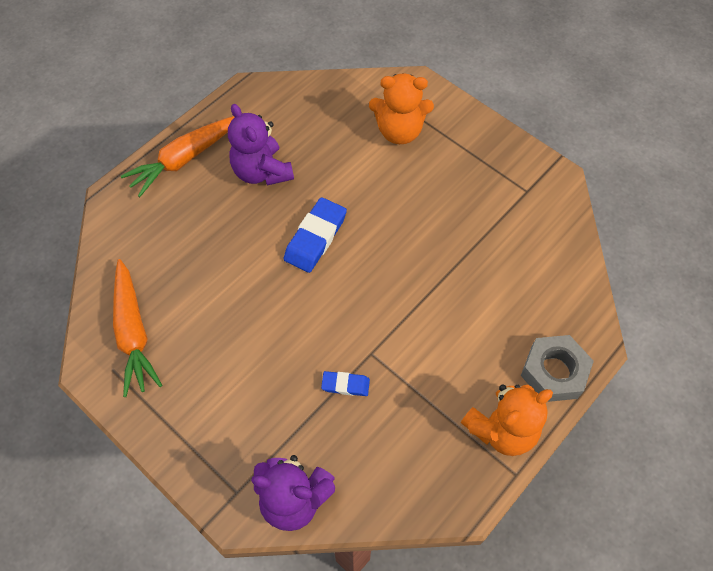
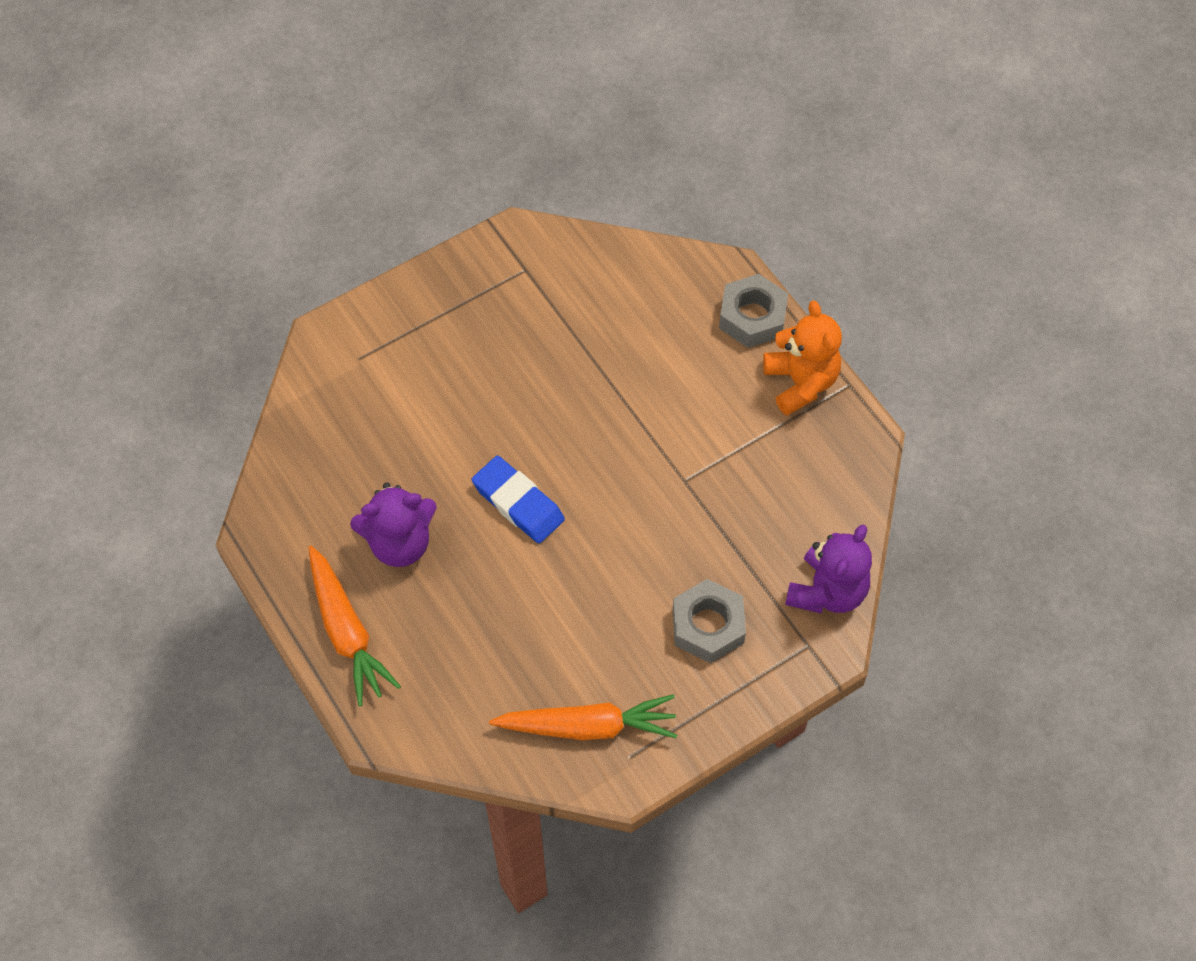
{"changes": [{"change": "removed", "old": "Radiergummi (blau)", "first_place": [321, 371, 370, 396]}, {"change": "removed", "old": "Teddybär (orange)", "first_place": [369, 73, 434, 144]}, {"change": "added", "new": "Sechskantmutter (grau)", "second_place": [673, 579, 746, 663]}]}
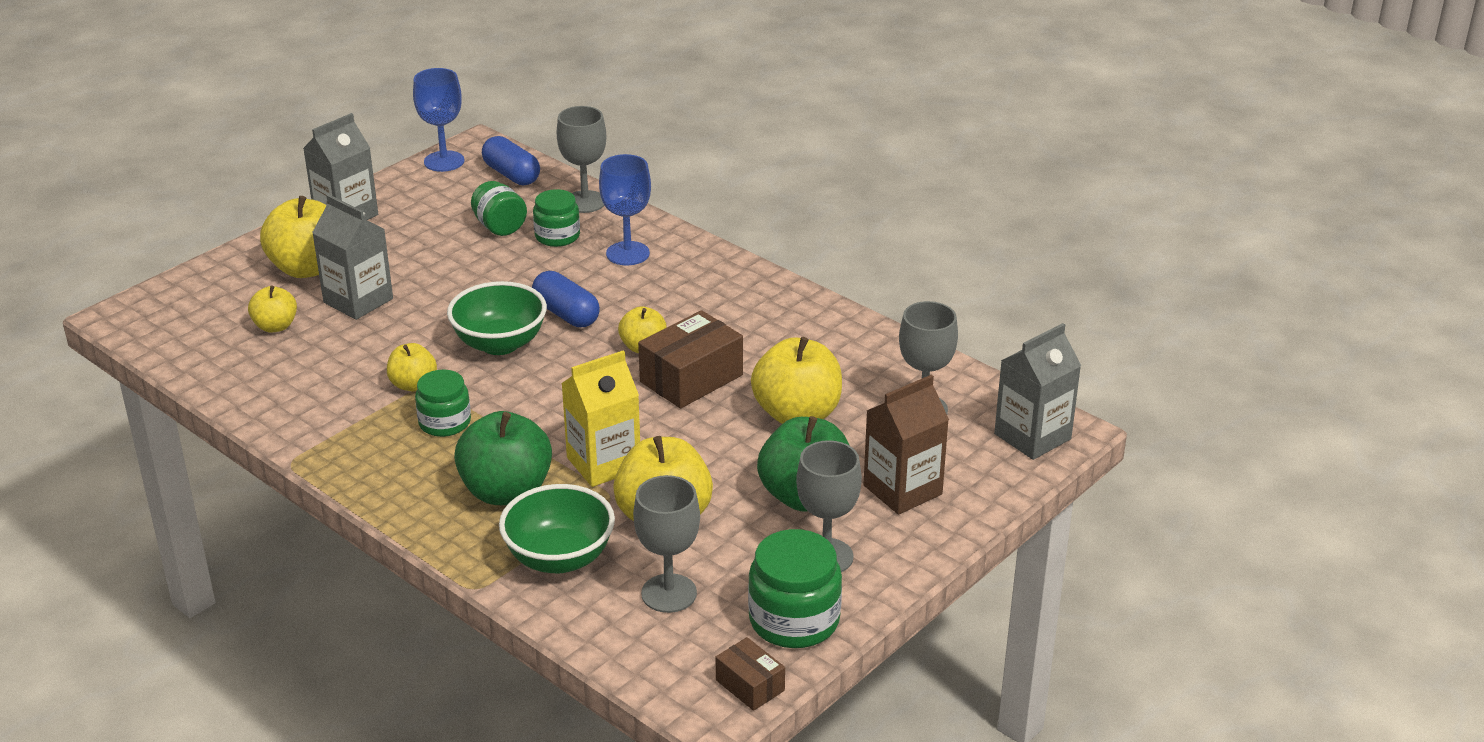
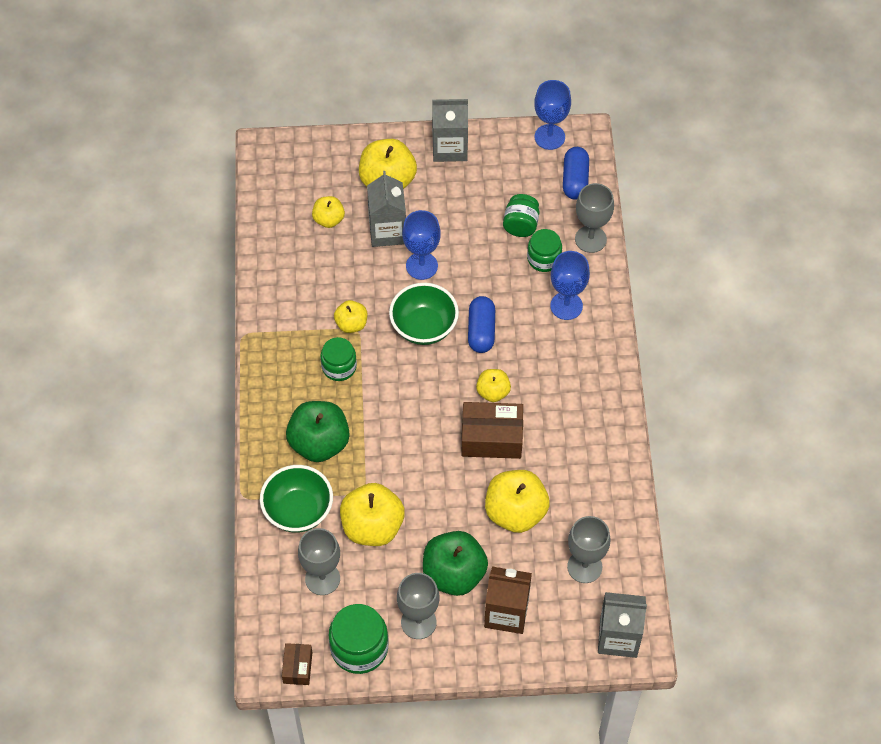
{"changes": [{"change": "removed", "old": "Getränkekarton (gelb)", "first_place": [561, 350, 640, 487]}, {"change": "added", "new": "Kelch (blau)", "second_place": [402, 210, 441, 280]}]}
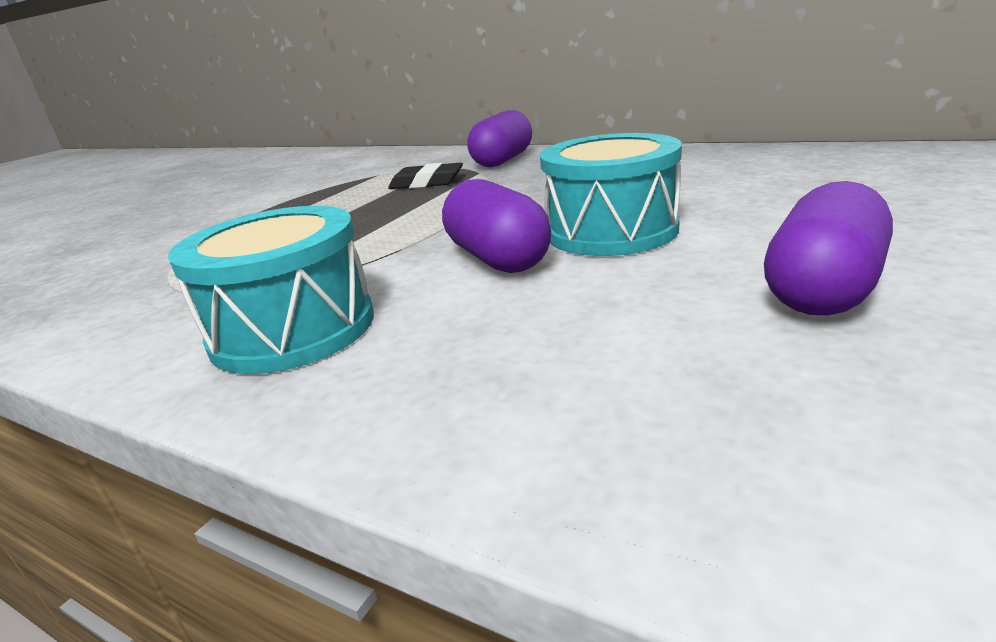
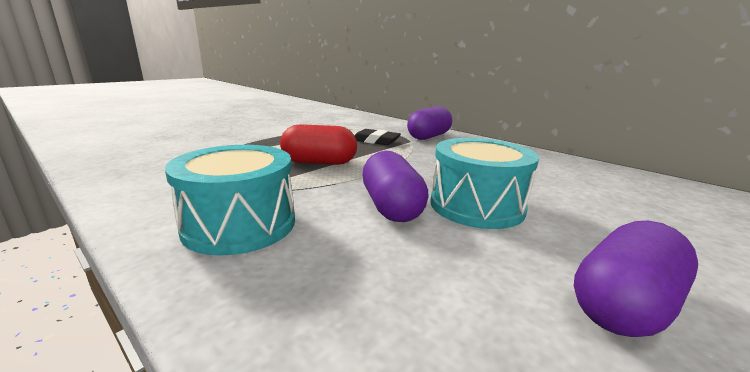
{"changes": [{"change": "added", "new": "Kapsel (rot)", "second_place": [280, 124, 357, 165]}]}
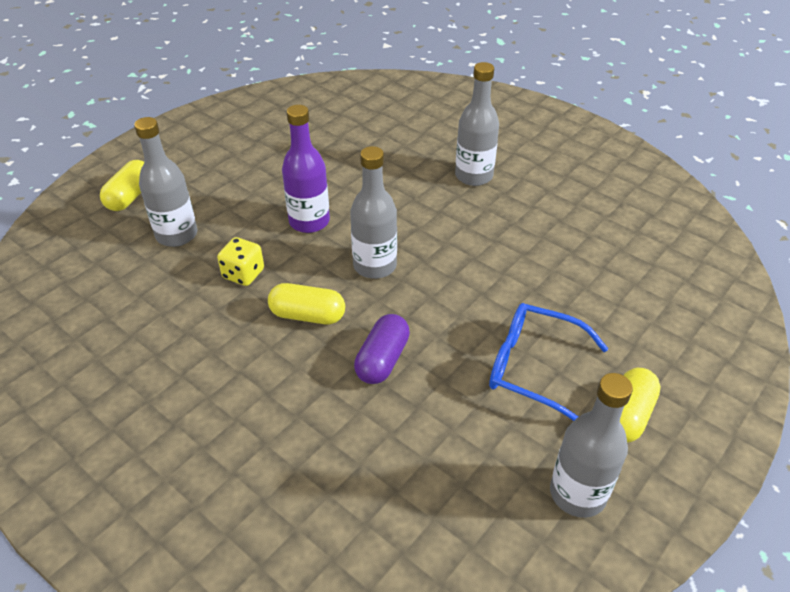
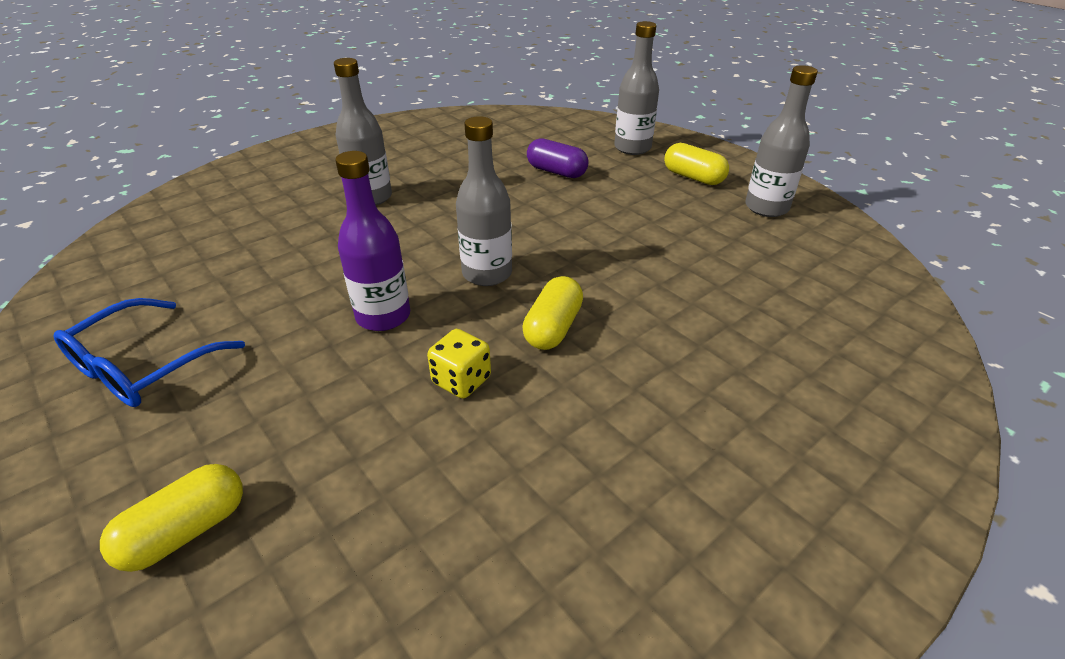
{"changes": [{"change": "moved", "old": "Flasche (grau)", "first_place": [134, 117, 198, 247], "second_place": [614, 21, 659, 155]}, {"change": "moved", "old": "Kapsel (lila)", "first_place": [354, 314, 410, 384], "second_place": [527, 138, 588, 178]}, {"change": "moved", "old": "Brille (blau)", "first_place": [489, 303, 609, 421], "second_place": [53, 298, 245, 407]}, {"change": "turned", "old": "Kapsel (gelb)", "first_place": [100, 160, 144, 211], "second_place": [100, 464, 243, 572], "degrees": -75}]}
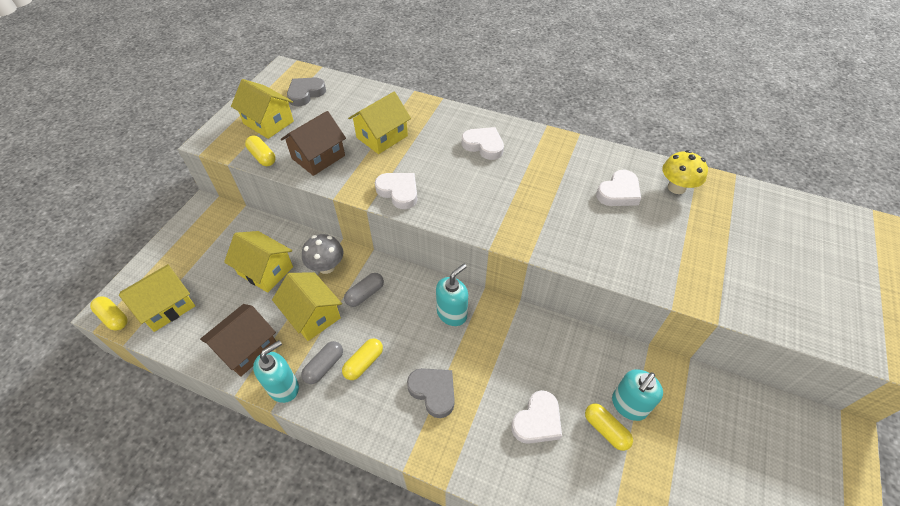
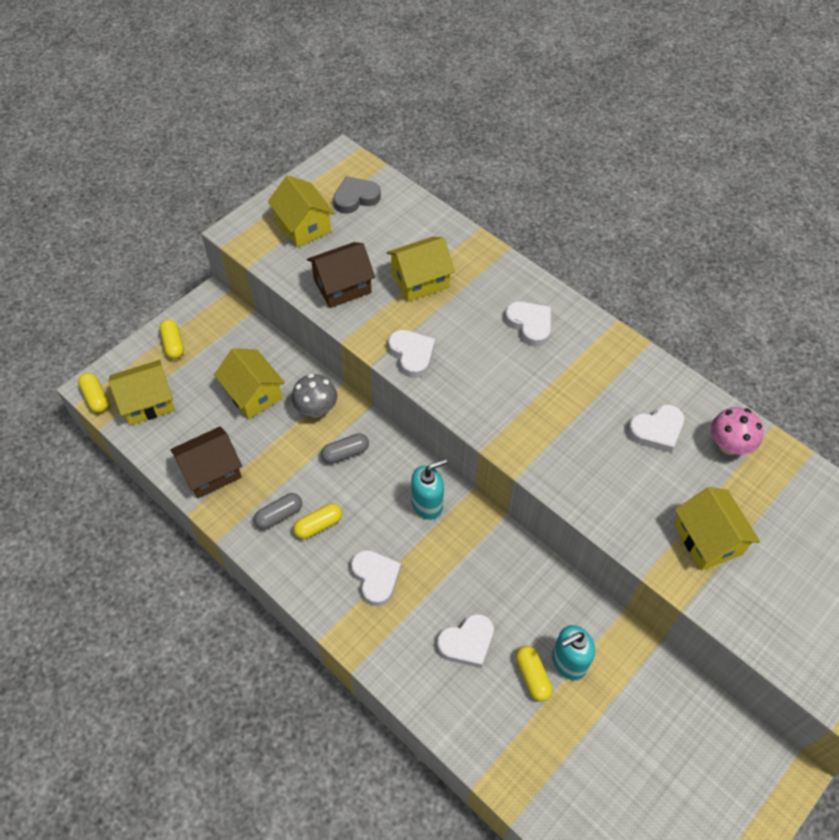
{"changes": [{"change": "removed", "old": "Seifenspender (türkis)", "first_place": [253, 340, 299, 403]}, {"change": "moved", "old": "Kapsel (gelb)", "first_place": [245, 136, 276, 166], "second_place": [159, 319, 184, 359]}, {"change": "moved", "old": "Haus (gelb)", "first_place": [272, 272, 342, 341], "second_place": [674, 487, 760, 571]}, {"change": "recoloured", "old": "Herz (grau)", "new": "Herz (weiß)", "first_place": [407, 368, 455, 418], "second_place": [351, 550, 401, 606]}, {"change": "recoloured", "old": "Pilz (gelb)", "new": "Pilz (rosa)", "first_place": [663, 150, 708, 194], "second_place": [711, 407, 764, 455]}]}
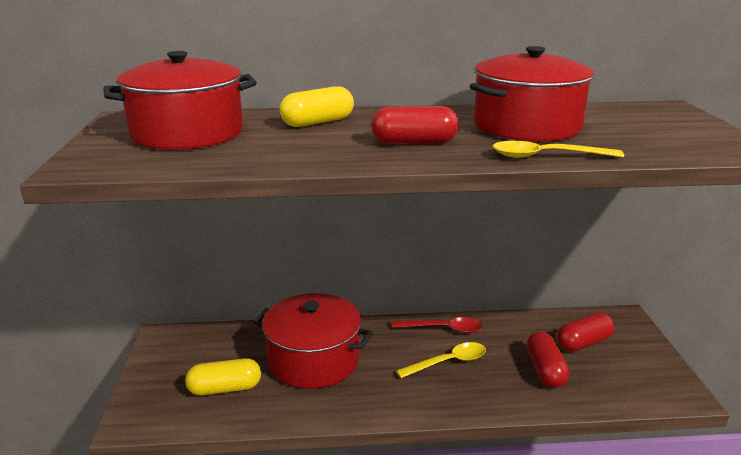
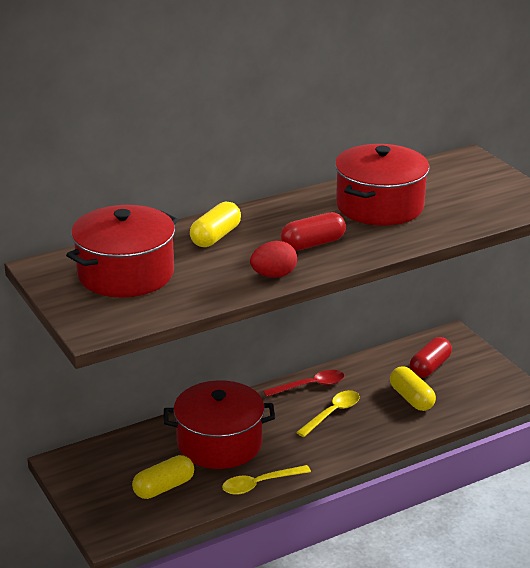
{"changes": [{"change": "added", "new": "Ei (rot)", "second_place": [250, 241, 297, 278]}, {"change": "moved", "old": "Löffel (gelb)", "first_place": [493, 141, 624, 158], "second_place": [222, 465, 311, 495]}, {"change": "recoloured", "old": "Kapsel (rot)", "new": "Kapsel (gelb)", "first_place": [526, 331, 570, 388], "second_place": [390, 366, 436, 411]}]}
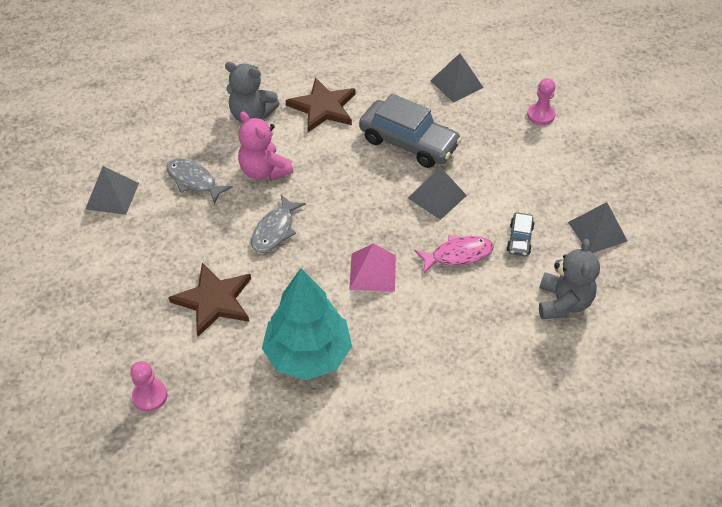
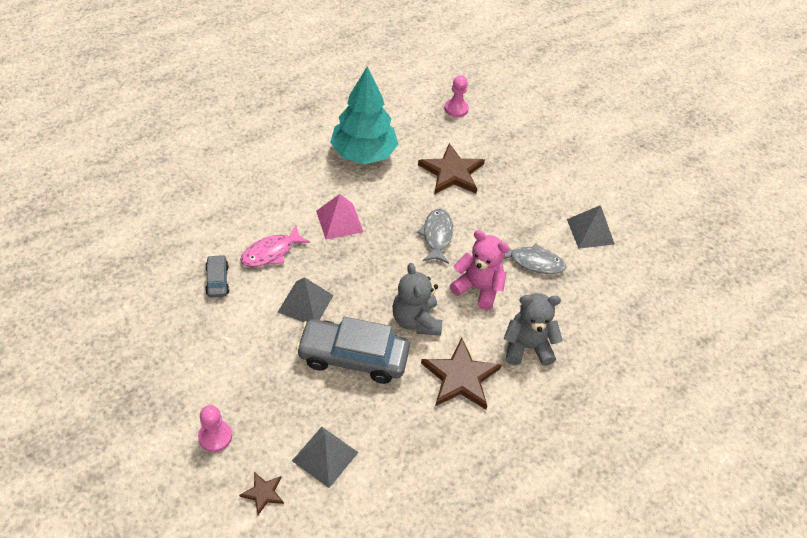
{"changes": [{"change": "removed", "old": "Pyramide (grau)", "first_place": [568, 202, 627, 253]}, {"change": "added", "new": "Stern (braun)", "second_place": [239, 472, 284, 515]}, {"change": "moved", "old": "Teddybär (grau)", "first_place": [539, 239, 600, 319], "second_place": [393, 263, 442, 335]}]}
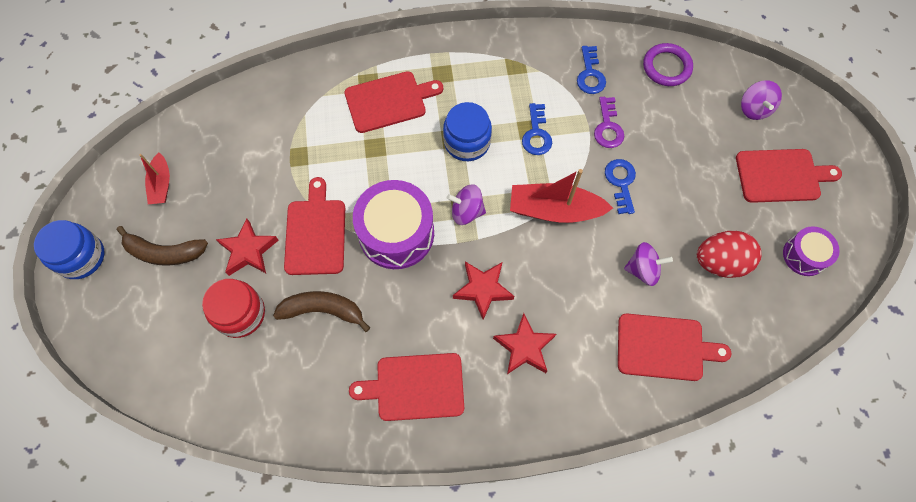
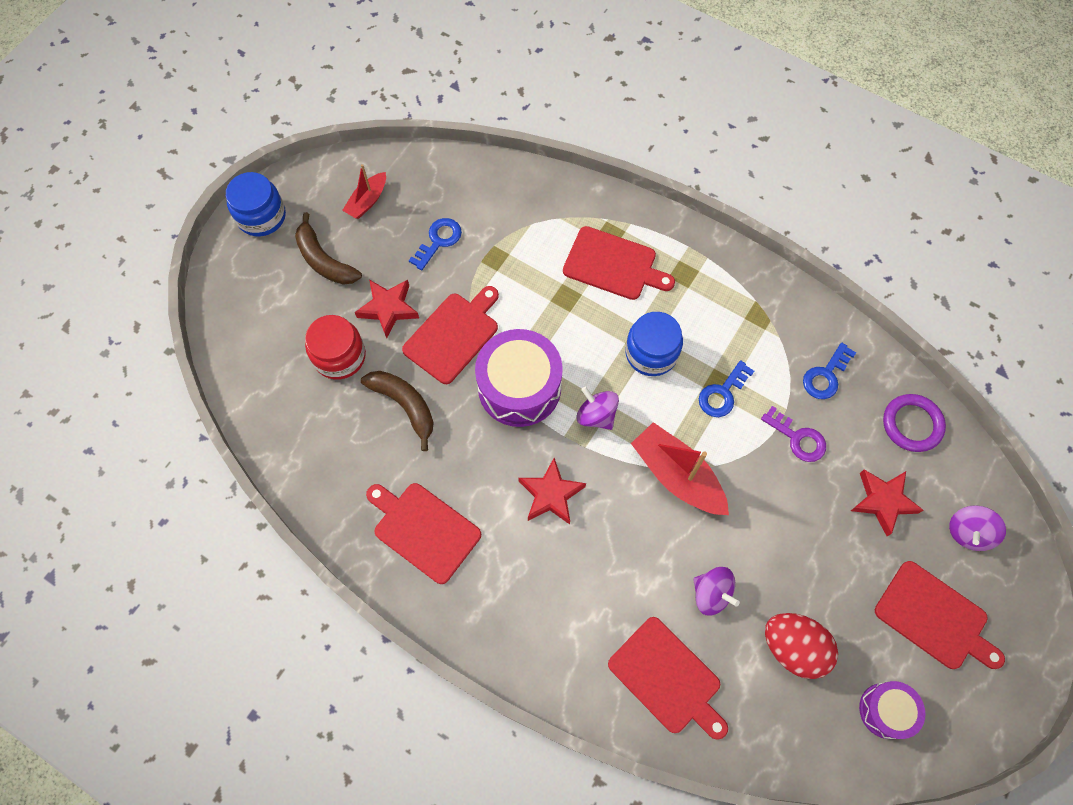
{"changes": [{"change": "moved", "old": "Stern (rot)", "first_place": [493, 313, 556, 374], "second_place": [851, 469, 924, 536]}, {"change": "moved", "old": "Schlüssel (blau)", "first_place": [605, 159, 636, 214], "second_place": [409, 218, 462, 270]}, {"change": "turned", "old": "Schlüssel (lila)", "first_place": [594, 97, 624, 148], "second_place": [761, 406, 826, 462], "degrees": -90}]}
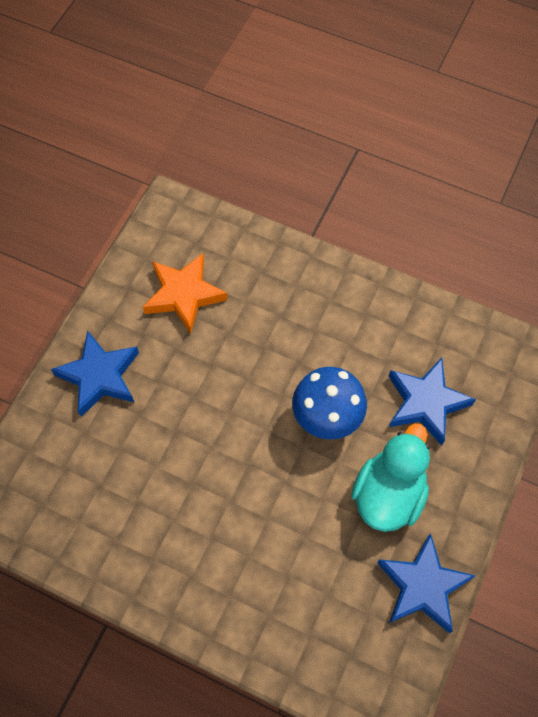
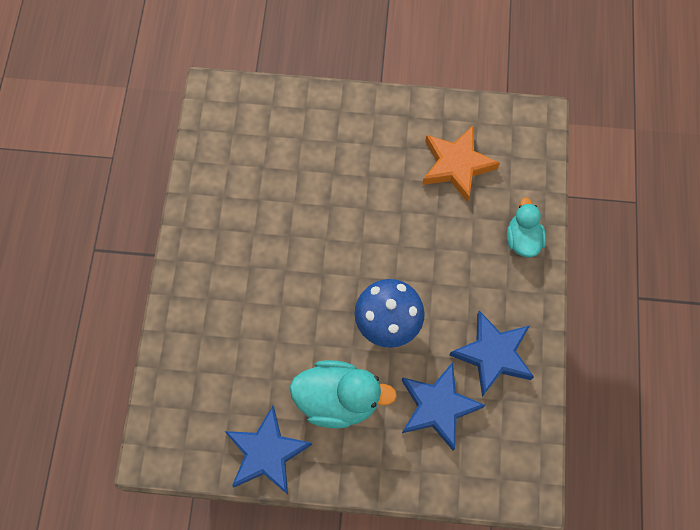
{"changes": [{"change": "added", "new": "Ente (türkis)", "second_place": [507, 197, 546, 258]}, {"change": "moved", "old": "Stern (blau)", "first_place": [51, 330, 139, 417], "second_place": [449, 311, 534, 396]}]}
